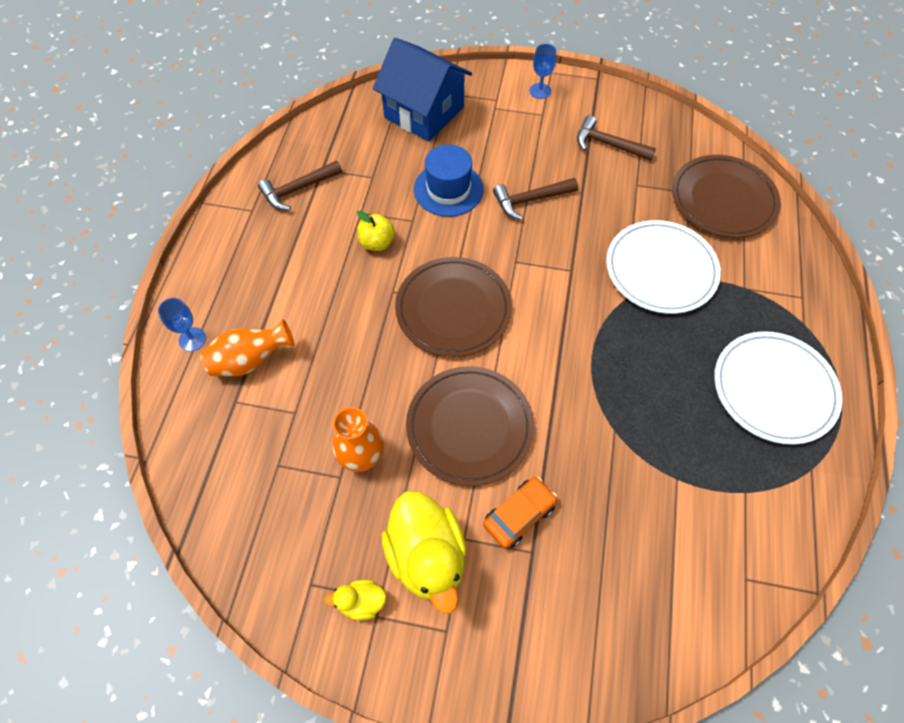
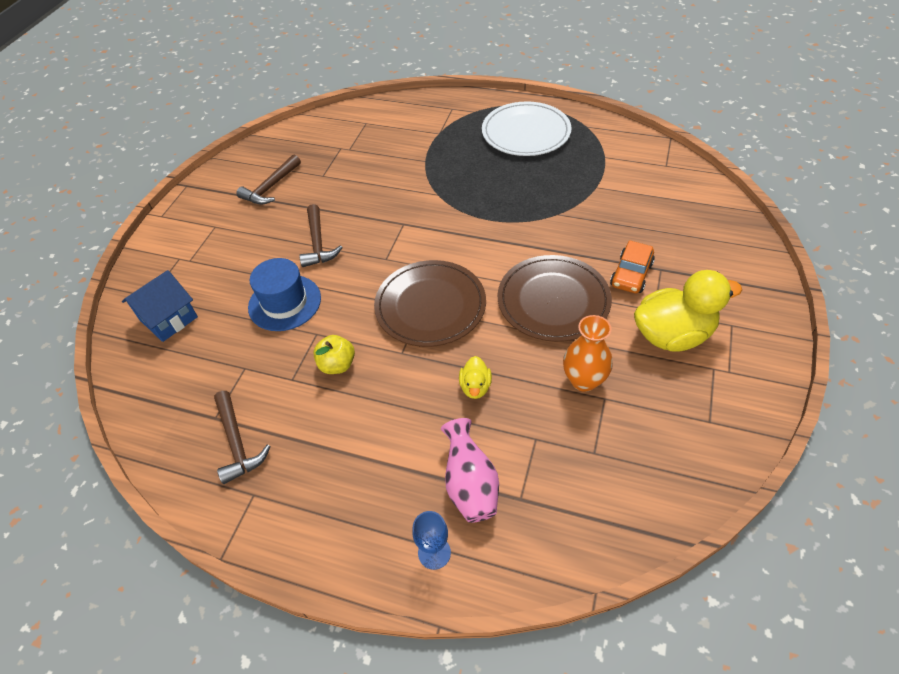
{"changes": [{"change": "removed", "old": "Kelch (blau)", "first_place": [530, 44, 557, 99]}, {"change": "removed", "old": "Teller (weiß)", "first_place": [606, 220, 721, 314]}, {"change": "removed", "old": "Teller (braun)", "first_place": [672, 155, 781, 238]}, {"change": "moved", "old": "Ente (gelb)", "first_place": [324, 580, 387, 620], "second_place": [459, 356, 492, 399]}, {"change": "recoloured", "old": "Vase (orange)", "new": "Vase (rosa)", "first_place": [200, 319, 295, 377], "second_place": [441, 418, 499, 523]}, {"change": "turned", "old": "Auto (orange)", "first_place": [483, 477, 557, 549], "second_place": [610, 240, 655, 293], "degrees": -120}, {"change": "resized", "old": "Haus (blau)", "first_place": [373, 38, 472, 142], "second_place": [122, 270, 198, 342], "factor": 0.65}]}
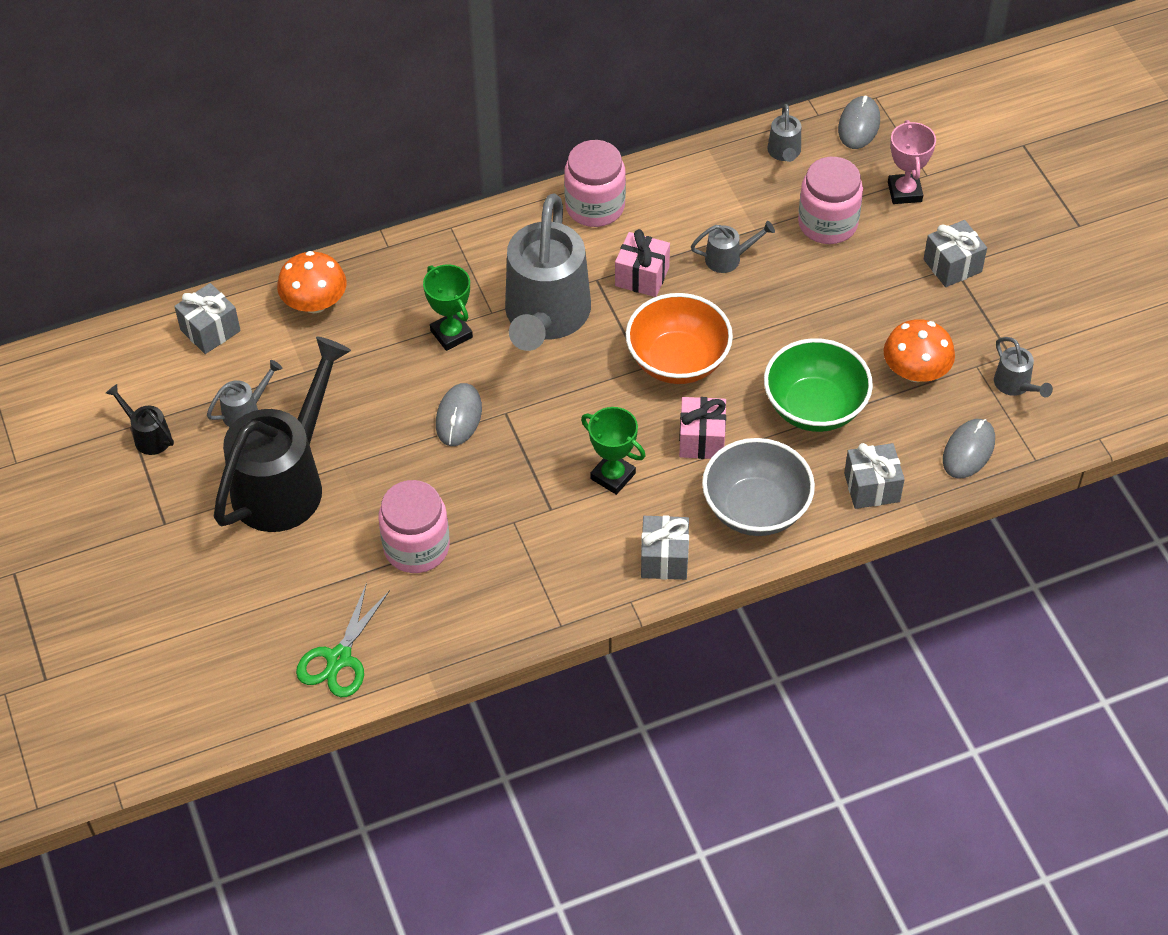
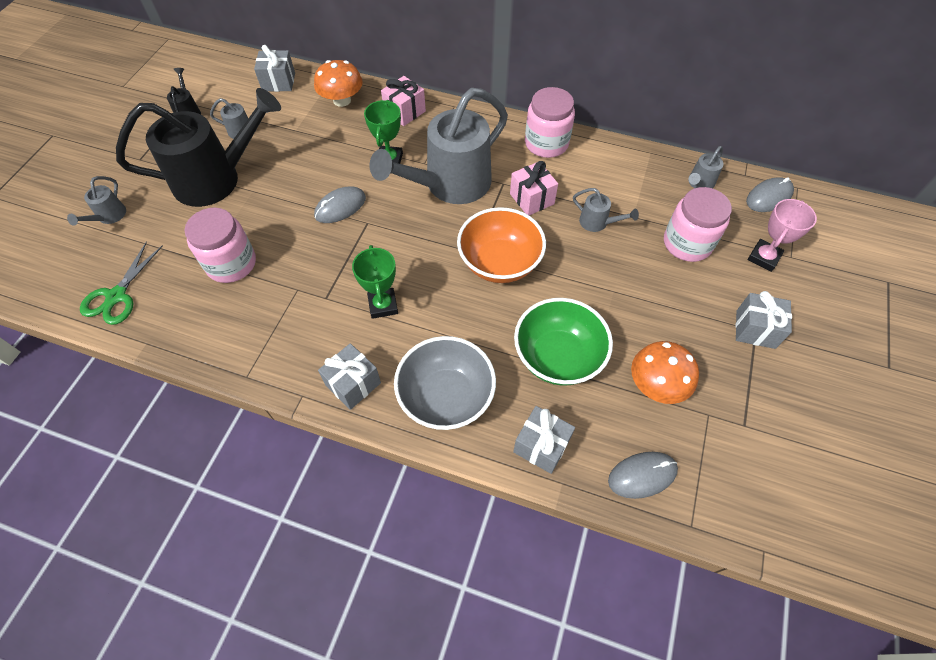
{"changes": [{"change": "moved", "old": "Geschenk (rosa)", "first_place": [679, 397, 726, 459], "second_place": [381, 76, 426, 126]}, {"change": "moved", "old": "Gießkanne (grau)", "first_place": [994, 337, 1053, 397], "second_place": [67, 176, 126, 226]}, {"change": "turned", "old": "Schere (grün)", "first_place": [296, 583, 390, 697], "second_place": [80, 241, 162, 325], "degrees": -45}]}
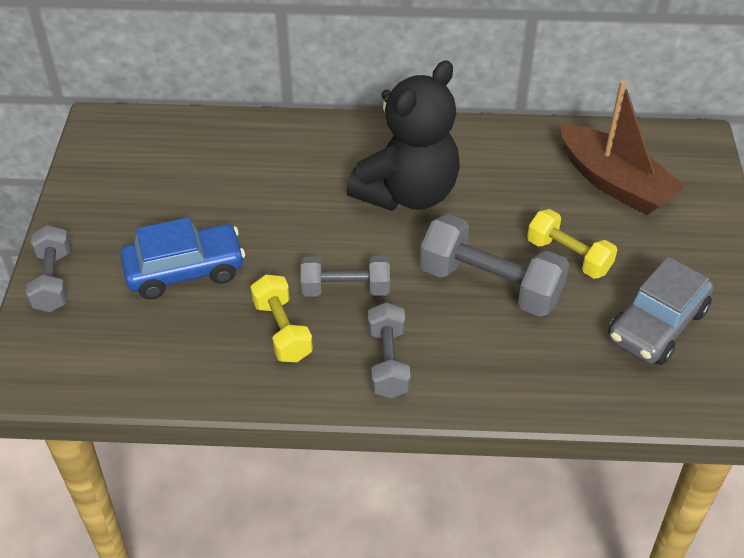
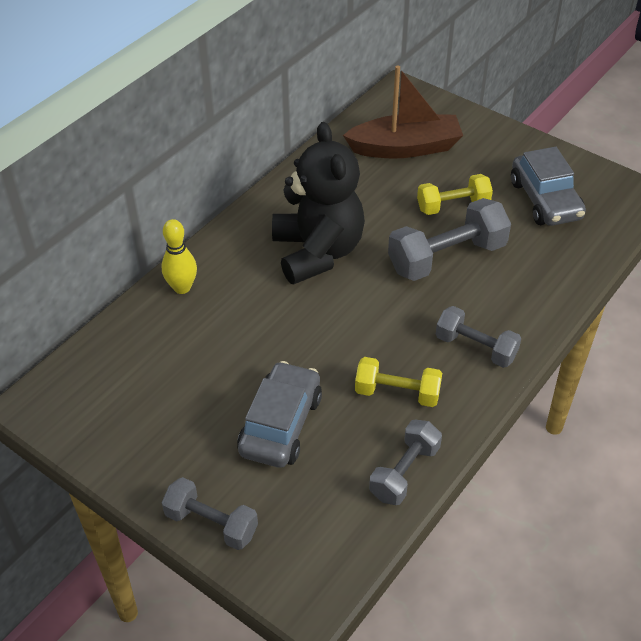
{"changes": [{"change": "added", "new": "Bowlingkegel (gelb)", "second_place": [162, 219, 197, 294]}, {"change": "moved", "old": "Hantel (grau)", "first_place": [301, 256, 390, 297], "second_place": [369, 420, 442, 505]}, {"change": "recoloured", "old": "Auto (blau)", "new": "Auto (grau)", "first_place": [120, 217, 245, 299], "second_place": [237, 361, 322, 468]}]}
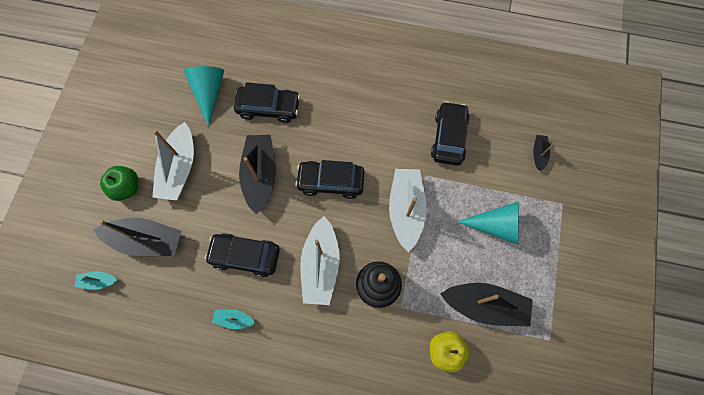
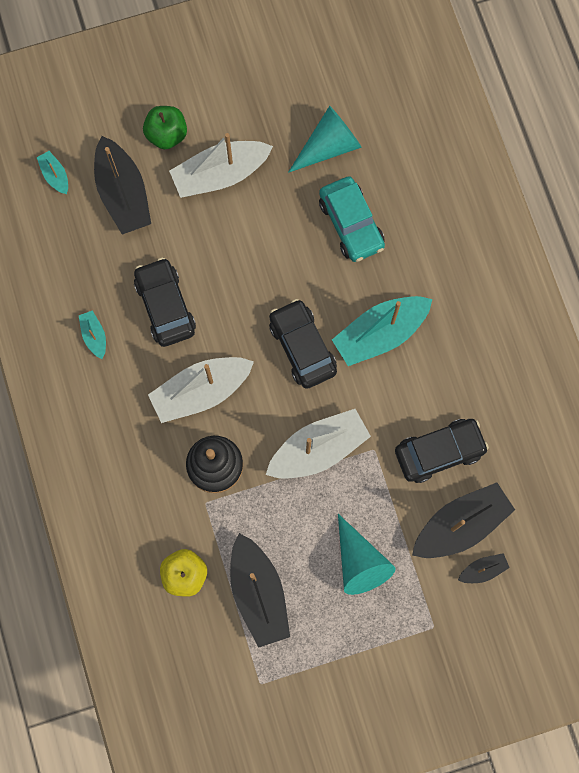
{"changes": [{"change": "added", "new": "Boot (türkis)", "second_place": [332, 296, 433, 366]}, {"change": "moved", "old": "Boot (schwarz)", "first_place": [239, 135, 276, 214], "second_place": [412, 482, 515, 558]}, {"change": "recoloured", "old": "Auto (schwarz)", "new": "Auto (türkis)", "first_place": [234, 82, 300, 123], "second_place": [319, 176, 385, 262]}]}
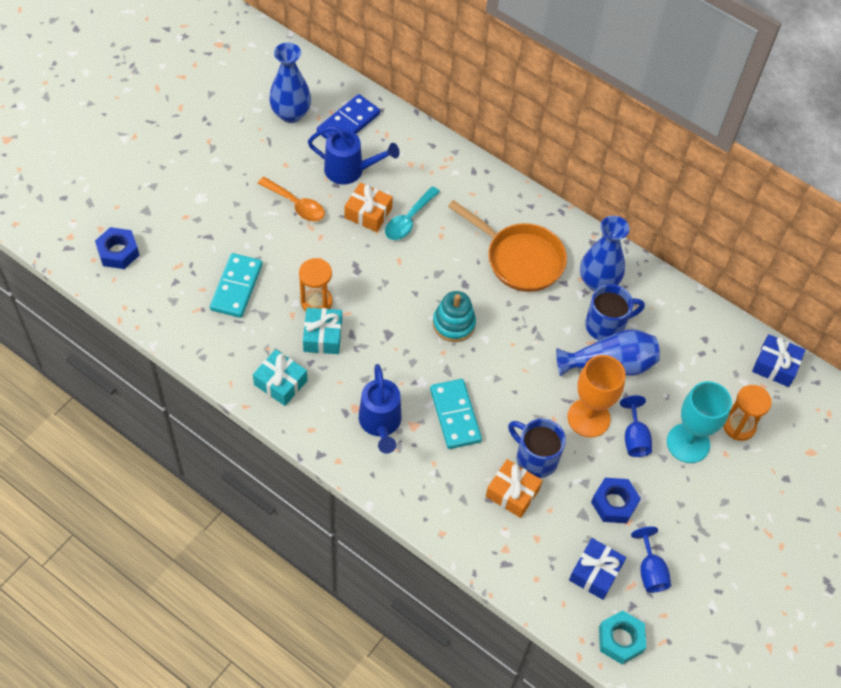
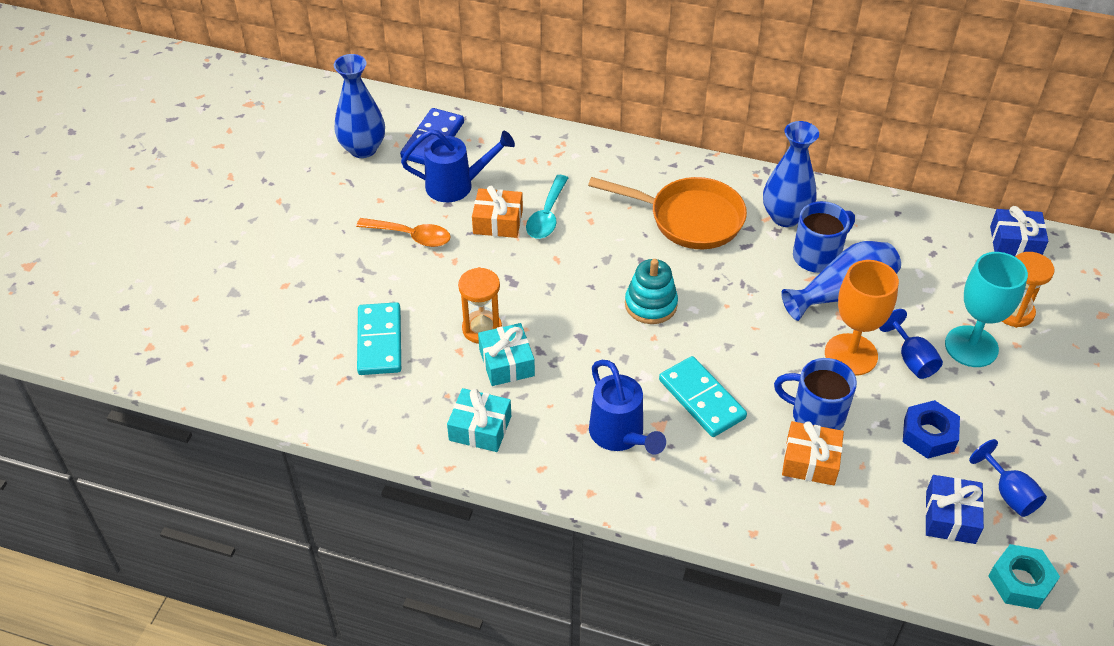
{"changes": [{"change": "removed", "old": "Sechskantmutter (blau)", "first_place": [95, 227, 140, 269]}]}
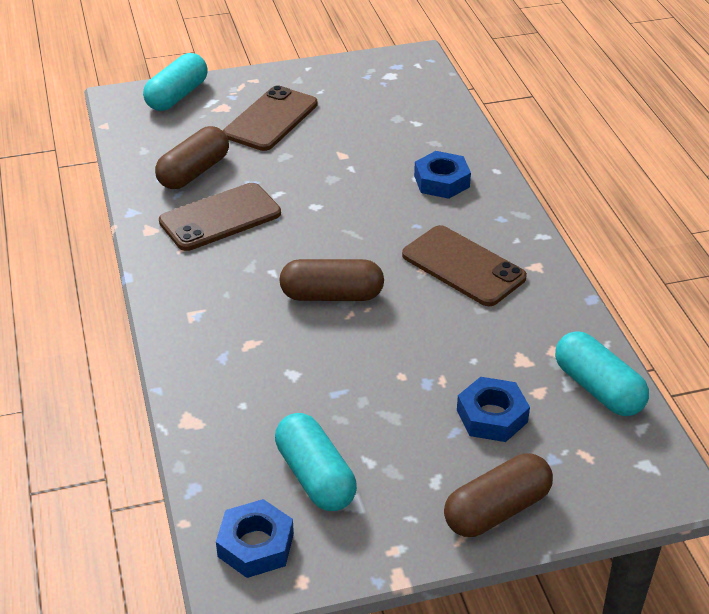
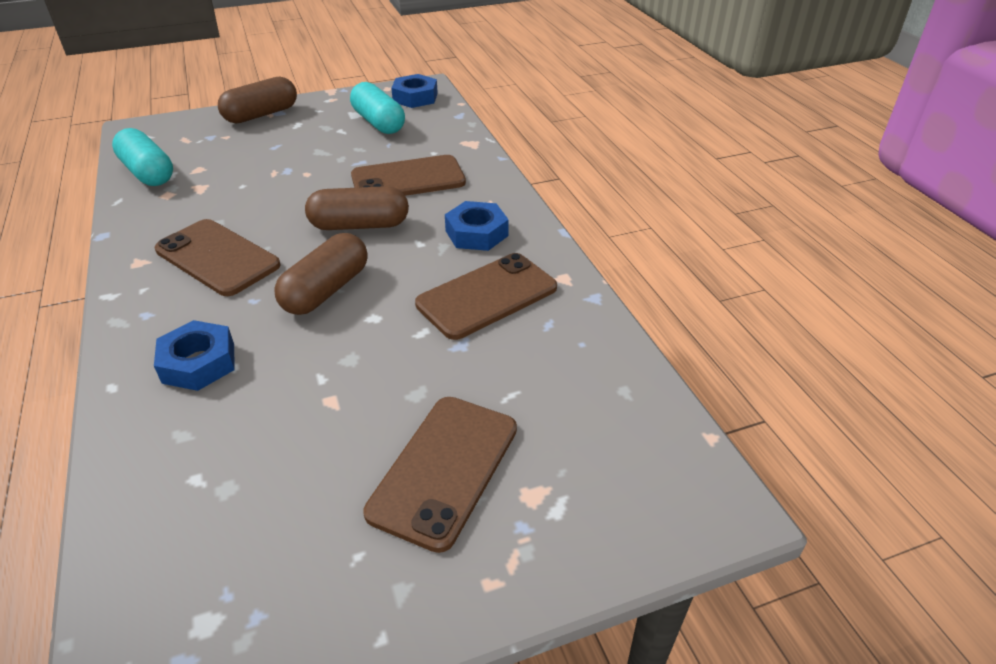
{"changes": [{"change": "removed", "old": "Kapsel (türkis)", "first_place": [143, 53, 208, 111]}, {"change": "added", "new": "Handy (braun)", "second_place": [351, 155, 466, 196]}, {"change": "moved", "old": "Kapsel (braun)", "first_place": [155, 126, 229, 189], "second_place": [274, 233, 368, 315]}, {"change": "moved", "old": "Sechskantmutter (blau)", "first_place": [457, 377, 530, 442], "second_place": [445, 201, 509, 251]}]}
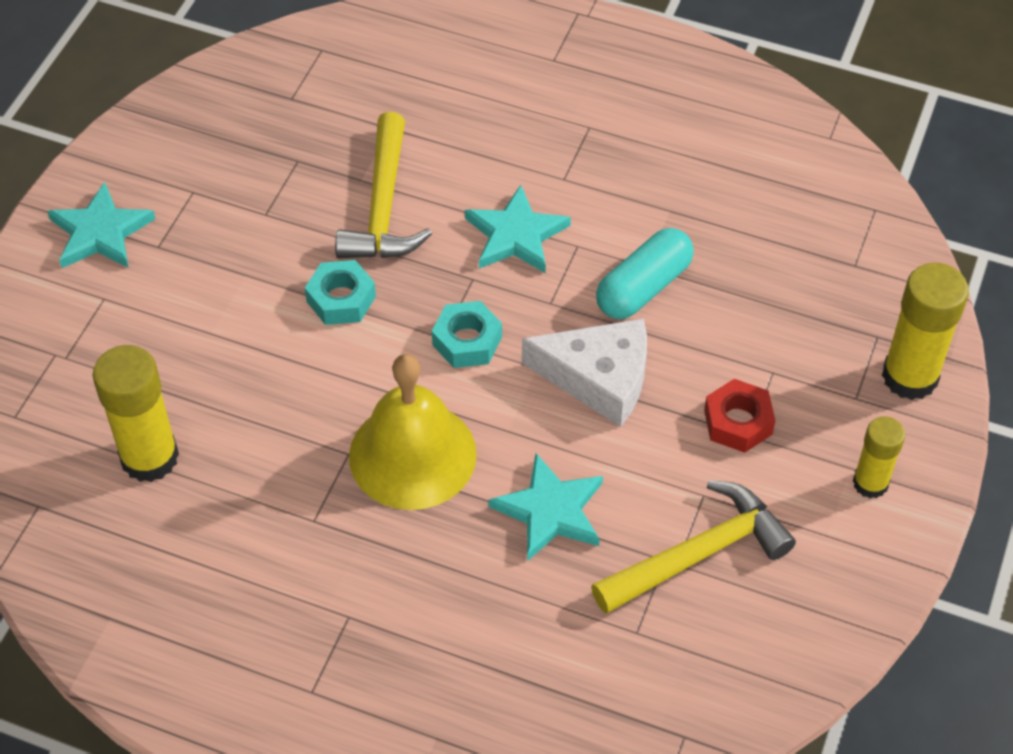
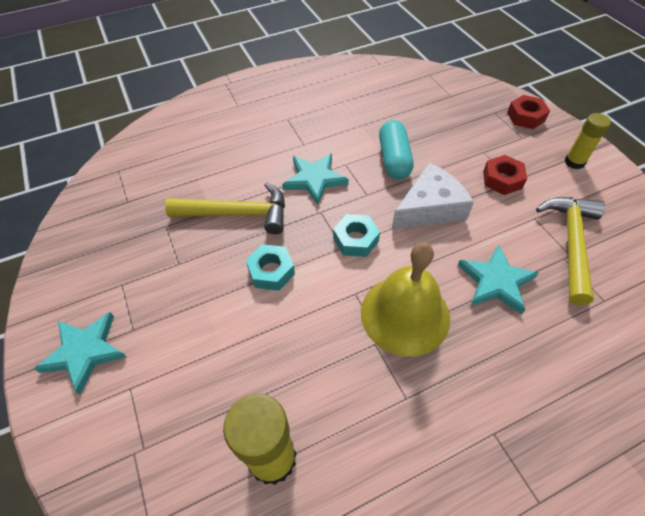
{"changes": [{"change": "replaced", "old": "Klebestift (gelb)", "new": "Sechskantmutter (rot)", "first_place": [882, 263, 969, 400], "second_place": [507, 95, 550, 129]}, {"change": "turned", "old": "Hammer (gelb)", "first_place": [335, 112, 432, 258], "second_place": [165, 182, 285, 234], "degrees": -45}]}
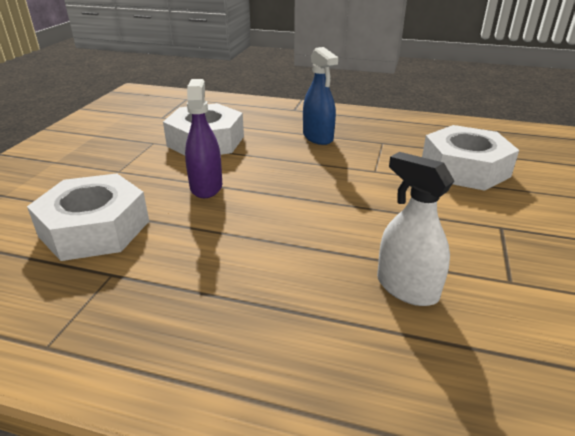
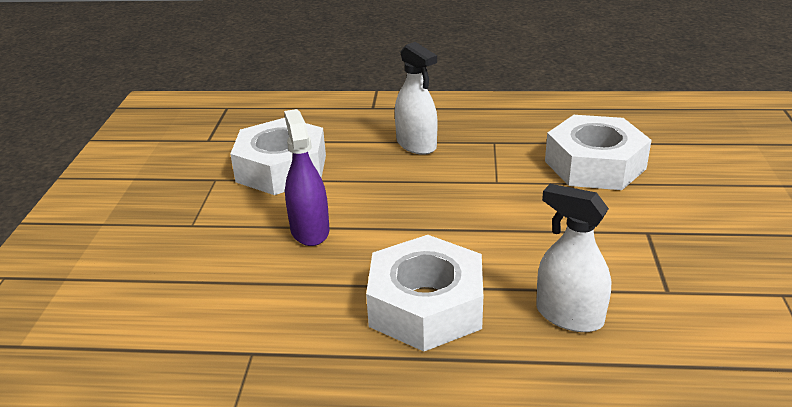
{"changes": [{"change": "moved", "old": "Sechskantmutter (weiß)", "first_place": [27, 174, 149, 261], "second_place": [366, 235, 483, 351]}, {"change": "recoloured", "old": "Sprühflasche (blau)", "new": "Sprühflasche (weiß)", "first_place": [303, 47, 338, 145], "second_place": [395, 42, 437, 155]}]}
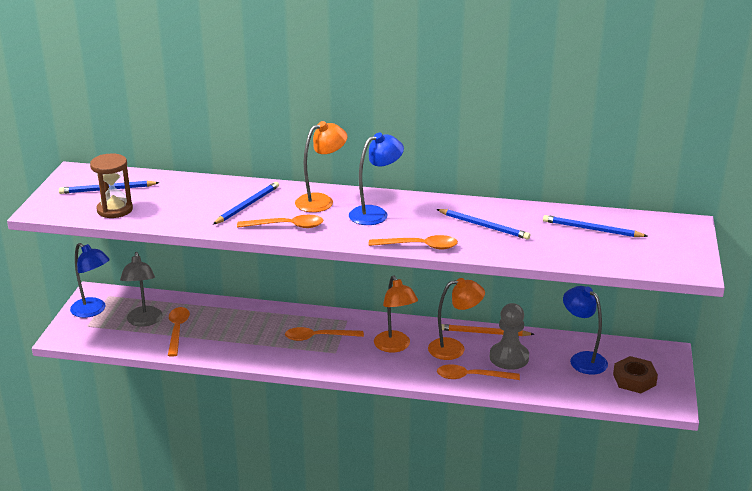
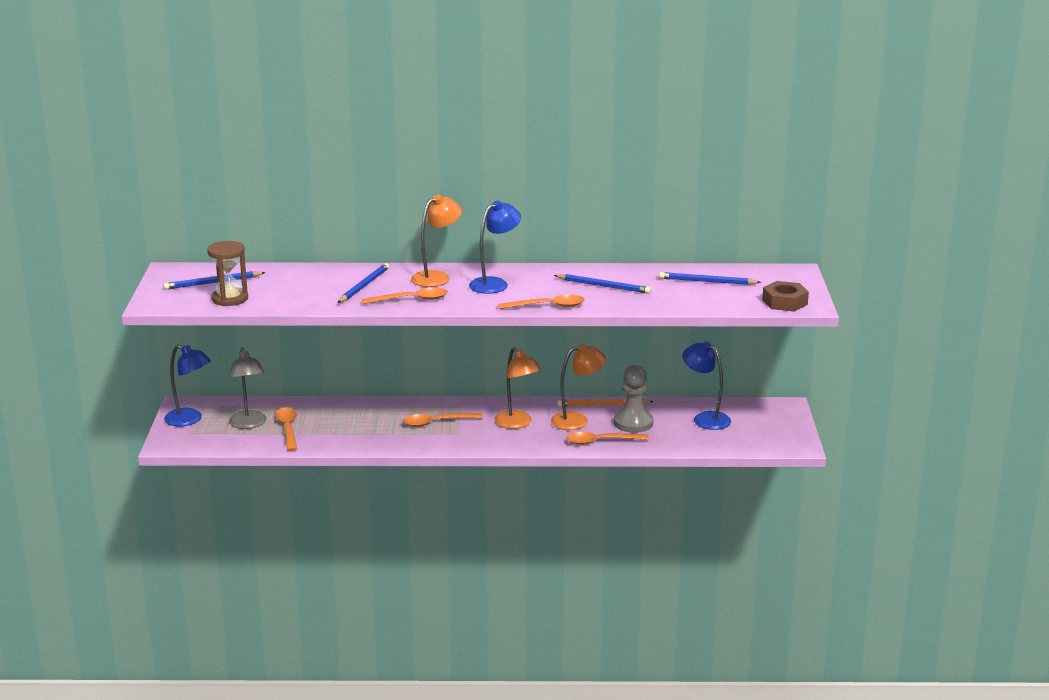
{"changes": [{"change": "moved", "old": "Sechskantmutter (braun)", "first_place": [613, 356, 658, 393], "second_place": [762, 281, 809, 311]}]}
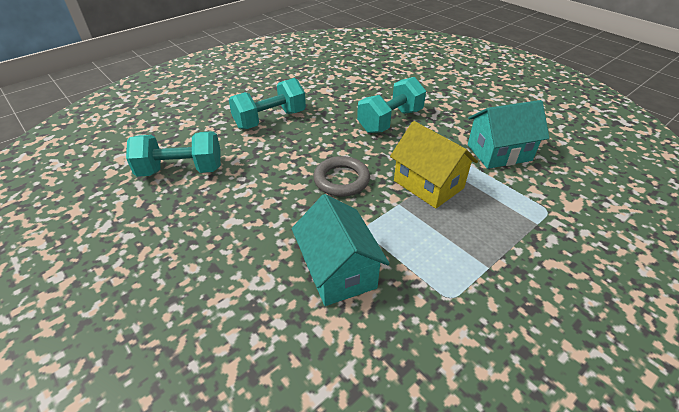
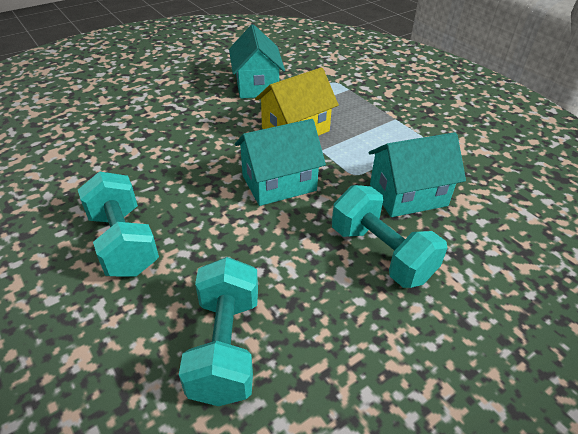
{"changes": [{"change": "moved", "old": "Hantel (türkis)", "first_place": [357, 77, 426, 133], "second_place": [332, 185, 448, 288]}, {"change": "replaced", "old": "Ring (grau)", "new": "Haus (türkis)", "first_place": [313, 156, 370, 197], "second_place": [235, 119, 326, 206]}]}
